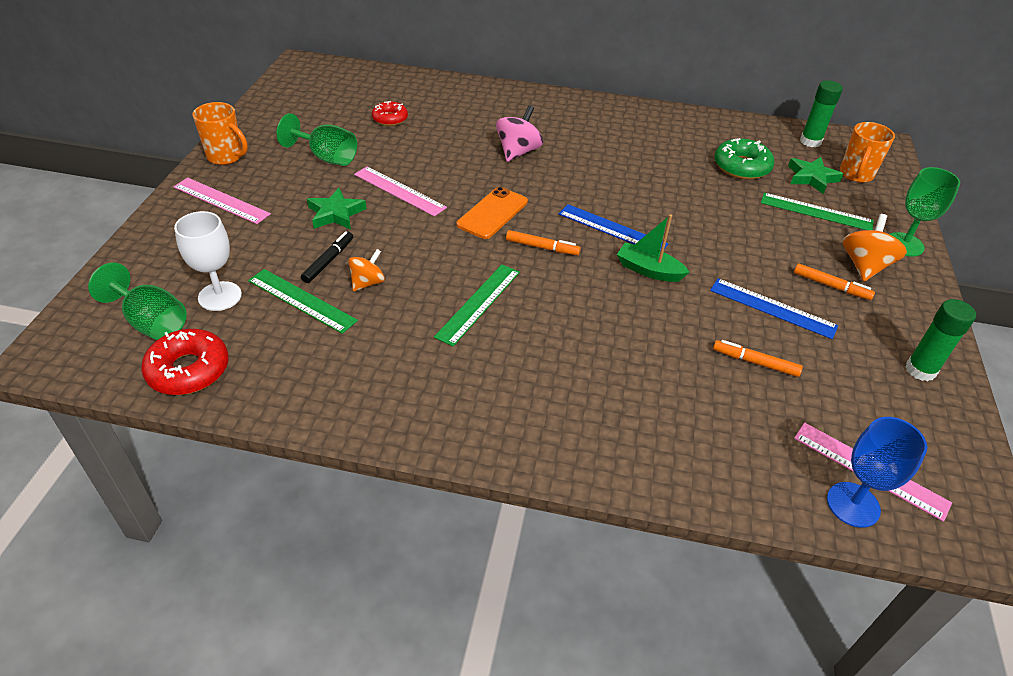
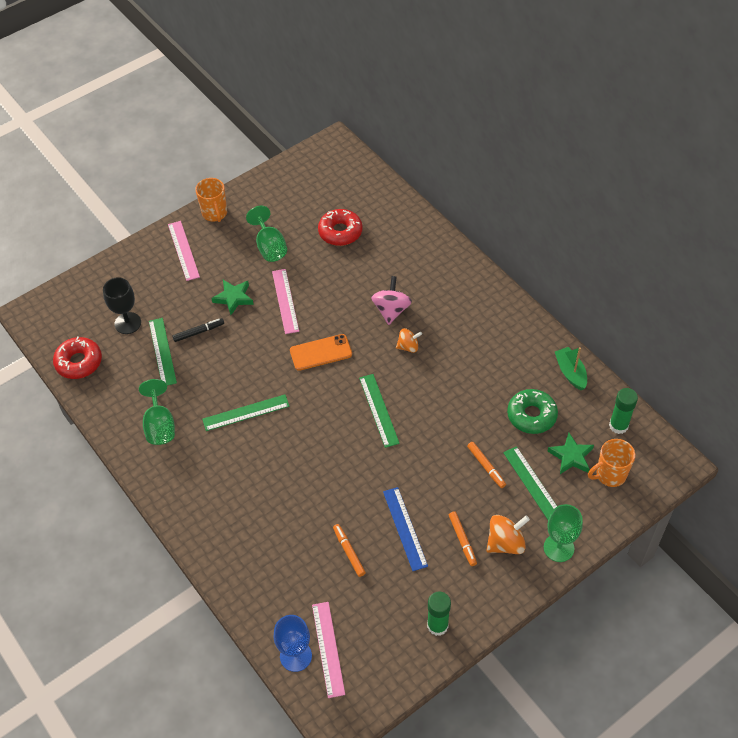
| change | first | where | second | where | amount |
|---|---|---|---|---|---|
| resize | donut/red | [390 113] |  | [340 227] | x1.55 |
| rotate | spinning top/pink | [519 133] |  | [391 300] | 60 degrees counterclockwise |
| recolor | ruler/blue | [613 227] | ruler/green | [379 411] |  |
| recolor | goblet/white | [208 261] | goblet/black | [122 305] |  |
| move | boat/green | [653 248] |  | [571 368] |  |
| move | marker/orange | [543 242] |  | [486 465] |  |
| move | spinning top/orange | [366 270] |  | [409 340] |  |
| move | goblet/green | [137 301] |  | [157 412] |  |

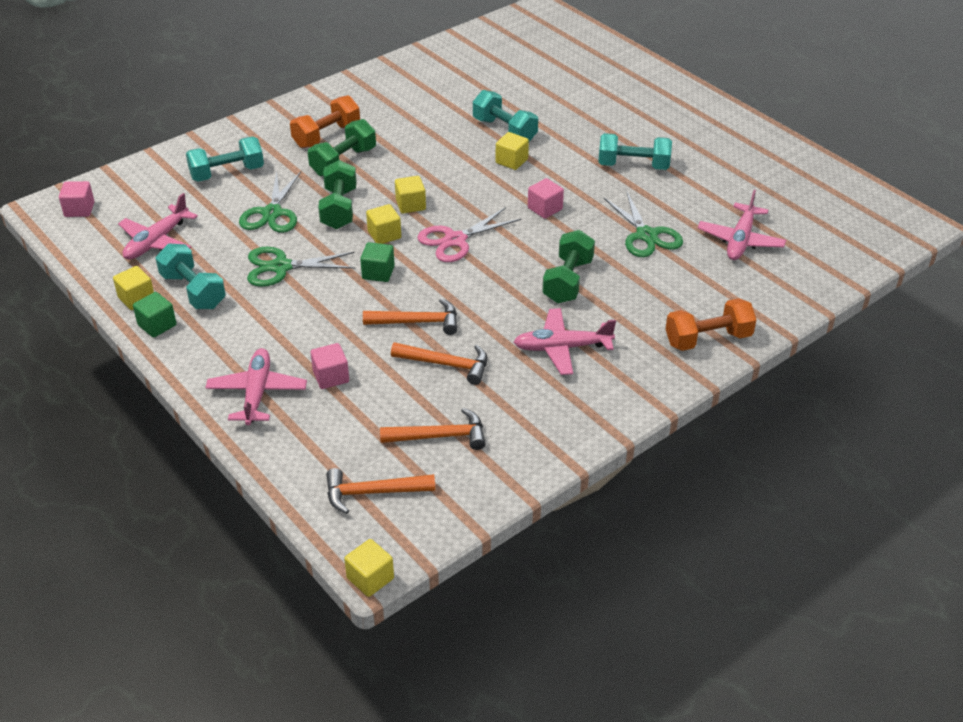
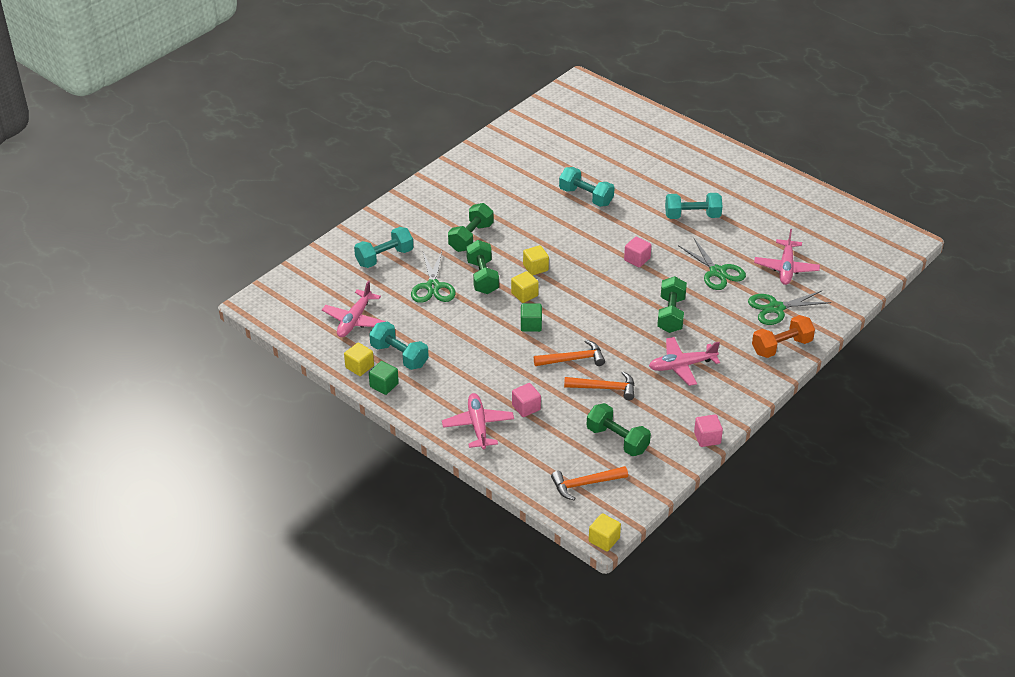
| change | first | where | second | where | amount |
|---|---|---|---|---|---|
| delete | dumbbell/orange | [325 121] |  |  |  |
| delete | cube/yellow | [512 151] |  |  |  |
| move | cube/pink | [77 199] |  | [708 430] |  |
| delete | scissors/pink | [469 234] |  |  |  |
| move | scissors/green | [301 267] |  | [789 307] |  |
| replace | hammer/orange | [433 429] | dumbbell/green | [619 429] |  |

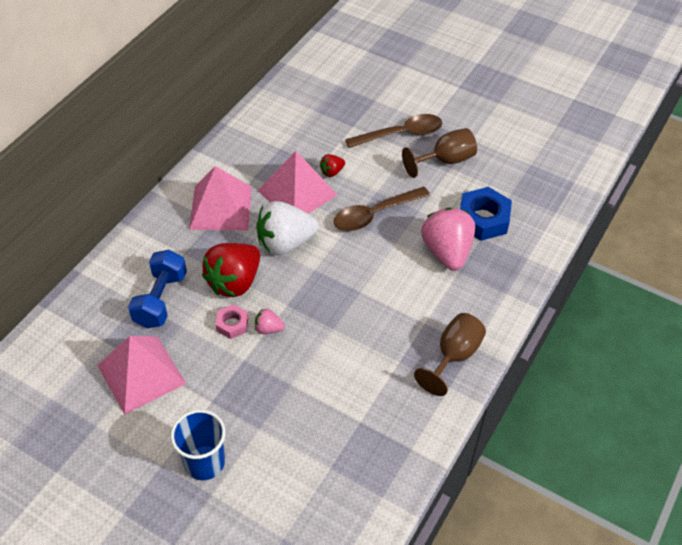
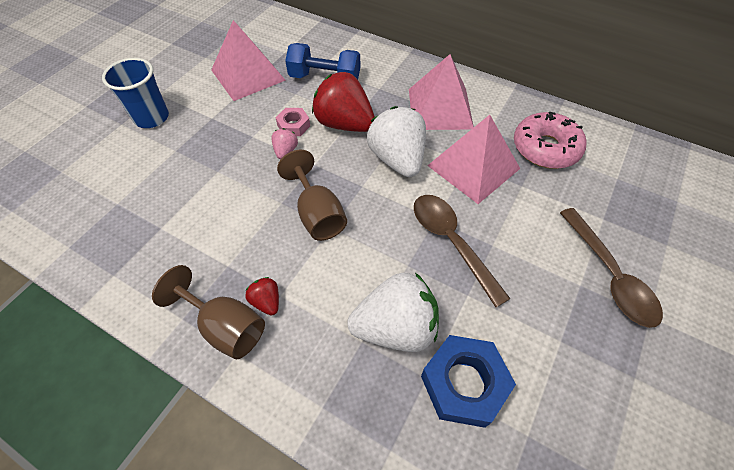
| change | first | where | second | where | amount |
|---|---|---|---|---|---|
| move | goblet/brown | [439 153] |  | [312 195] |  |
| move | strawberry/red | [332 165] |  | [262 296] |  |
| recolor | strawberry/pink | [448 239] | strawberry/white | [393 312] |  |
| insert |  |  | donut/pink | [550 140] |  |

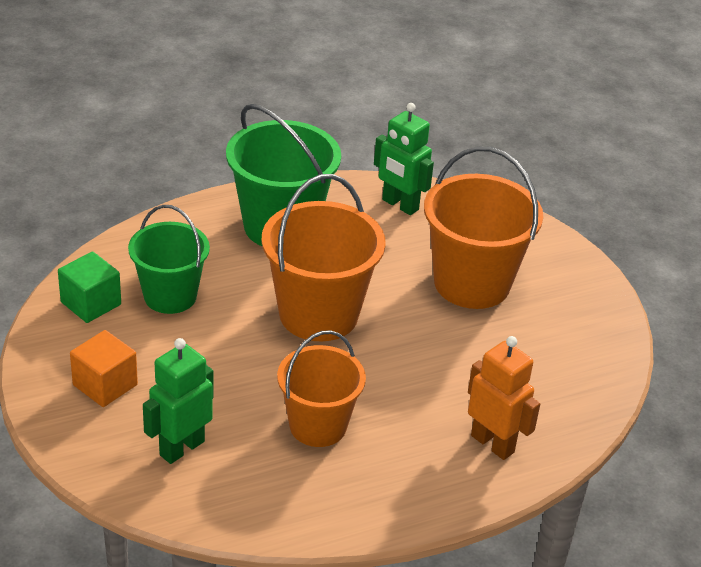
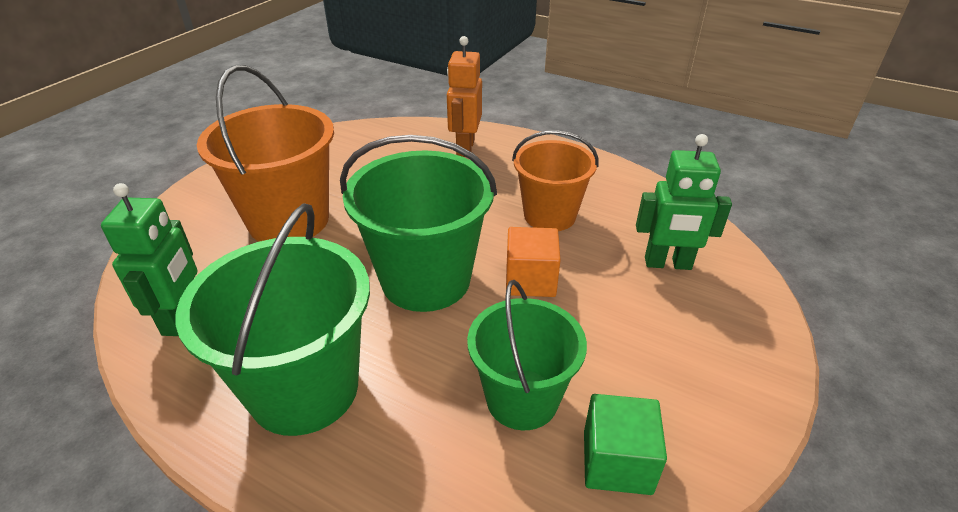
| change | first | where | second | where | amount |
|---|---|---|---|---|---|
| recolor | bucket/orange | [323 257] | bucket/green | [418 223] |  |
| move | cube/orange | [104 368] |  | [533 262] |  |

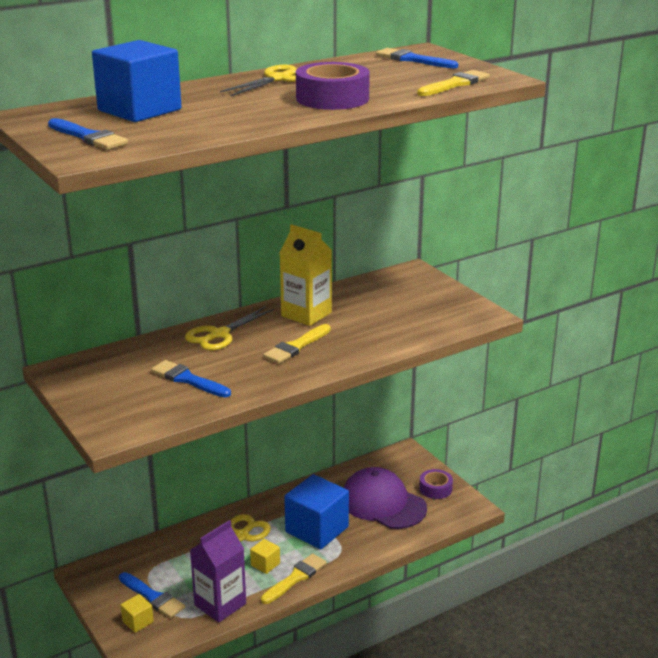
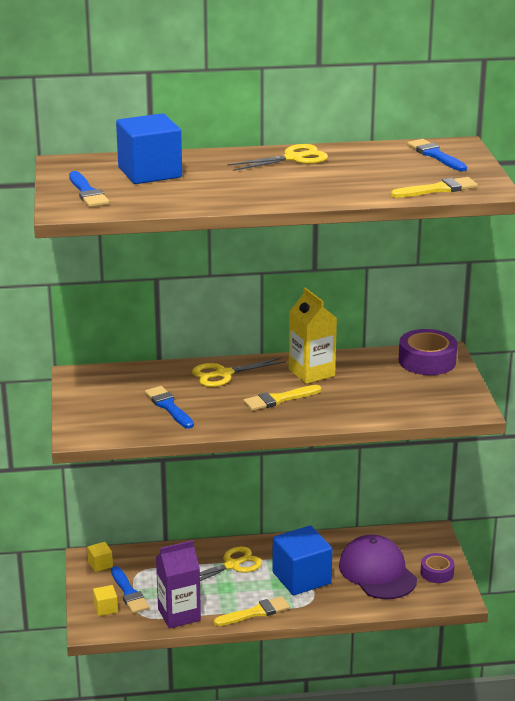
| change | first | where | second | where | amount |
|---|---|---|---|---|---|
| move | tape/purple | [333 86] |  | [428 352] |  |
| move | cube/yellow | [265 556] |  | [100 557] |  |

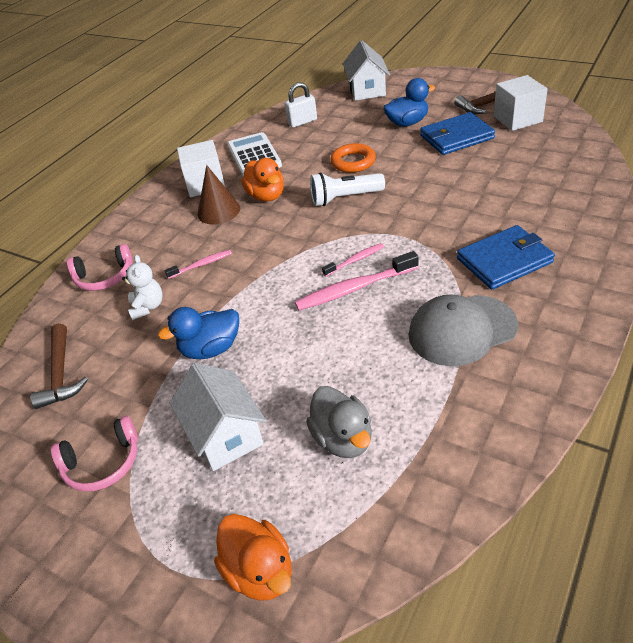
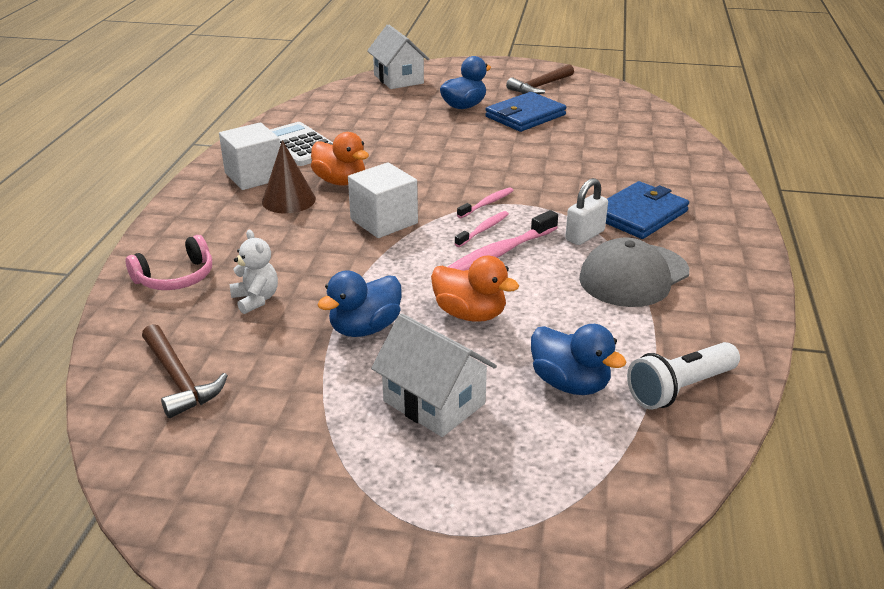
| change | first | where | second | where | amount |
|---|---|---|---|---|---|
| move | cube/white | [521 103] |  | [383 200] |  |
| move | padlock/white | [301 104] |  | [586 211] |  |
| delete | ring/orange | [353 158] |  |  |  |
| move | flashlight/white | [347 189] |  | [683 376] |  |
| move | toothbrush/pink | [198 264] |  | [485 202] |  |
| recolor | duck/grey | [339 422] | duck/blue | [578 359] |  |
| delete | headphones/pink | [94 454] |  |  |  |
| move | duck/orange | [253 557] |  | [475 289] |  |

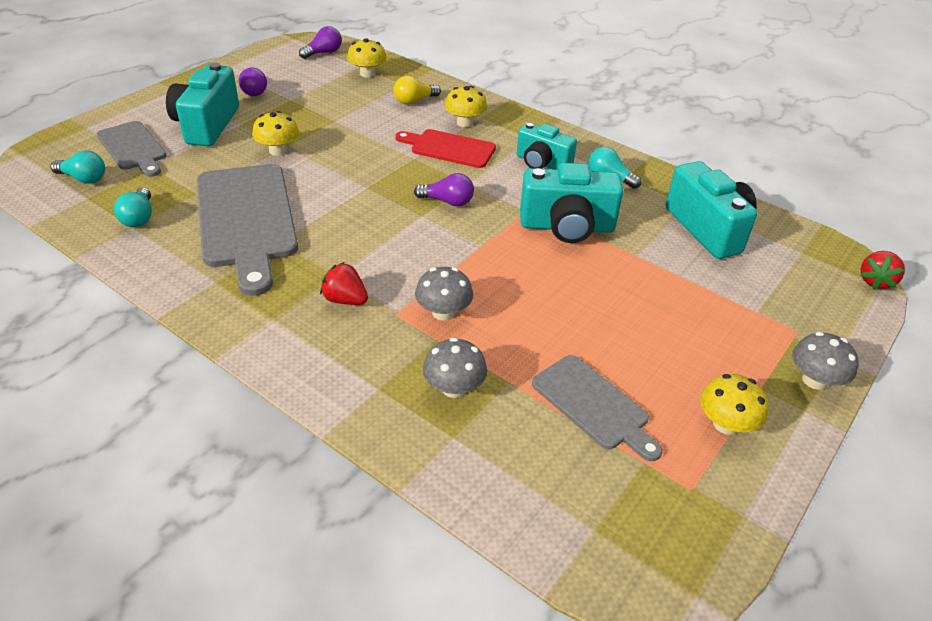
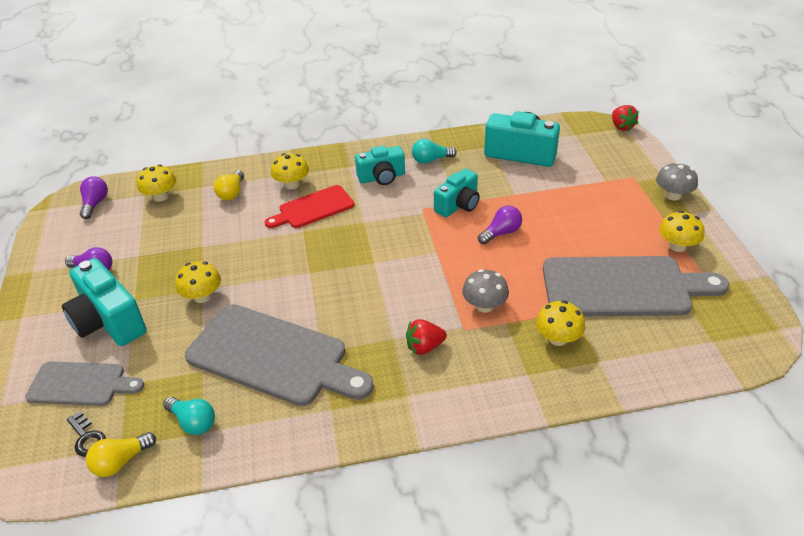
| change | first | where | second | where | amount |
|---|---|---|---|---|---|
| replace | light bulb/turquoise | [78 167] | key/black | [86 434] |  |
| resize | camera/turquoise | [571 203] |  | [457 193] | x0.66 |
| move | light bulb/purple | [444 189] |  | [500 225] |  |
| recolor | mushroom/grey | [455 367] | mushroom/yellow | [560 323] |  |
| resize | cutting board/grey | [597 408] |  | [636 286] | x1.74 |
| insert |  |  | light bulb/yellow | [121 454] |  |

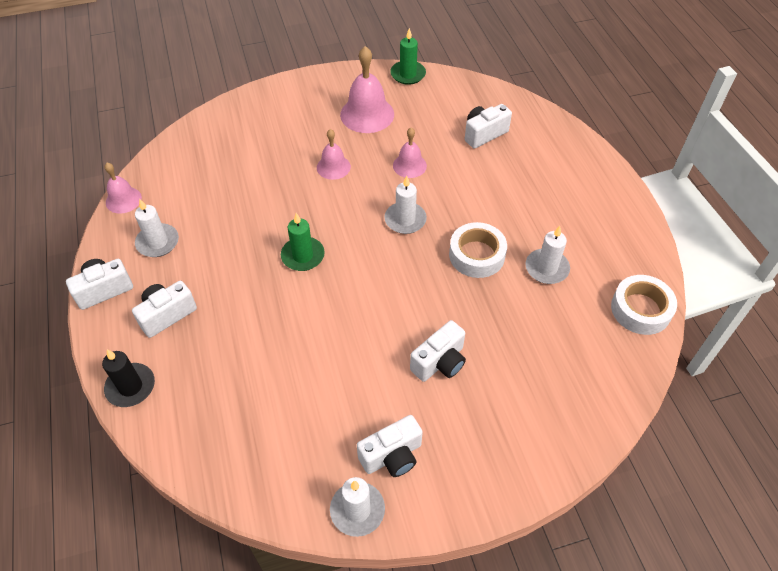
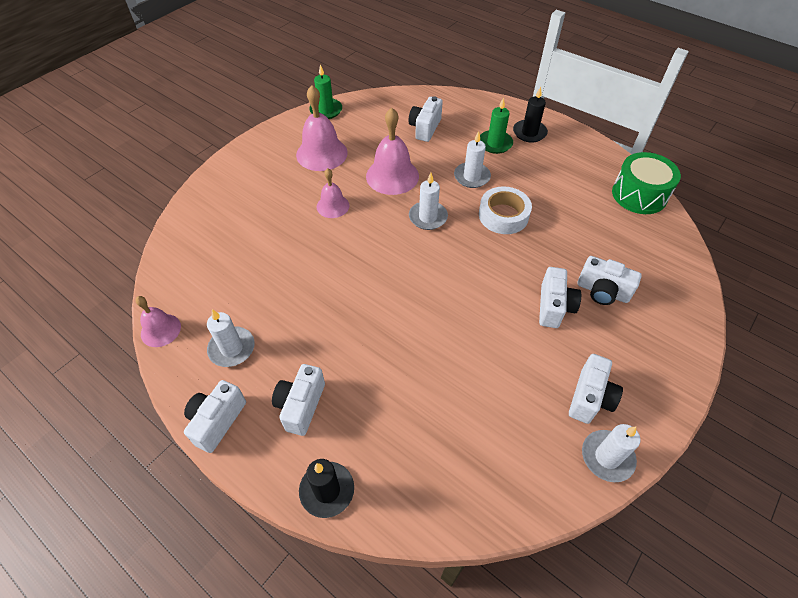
| change | first | where | second | where | amount |
|---|---|---|---|---|---|
| resize | bell/pink | [410 153] |  | [392 151] | x1.69 |
| move | candle/green | [303 242] |  | [496 125] |  |
| move | candle/white | [547 255] |  | [472 159] |  |
| replace | tape/white | [644 305] | drum/green | [646 183] |  |
| insert |  |  | candle/black | [530 114] |  |
| insert |  |  | camera/white | [609 280] |  |

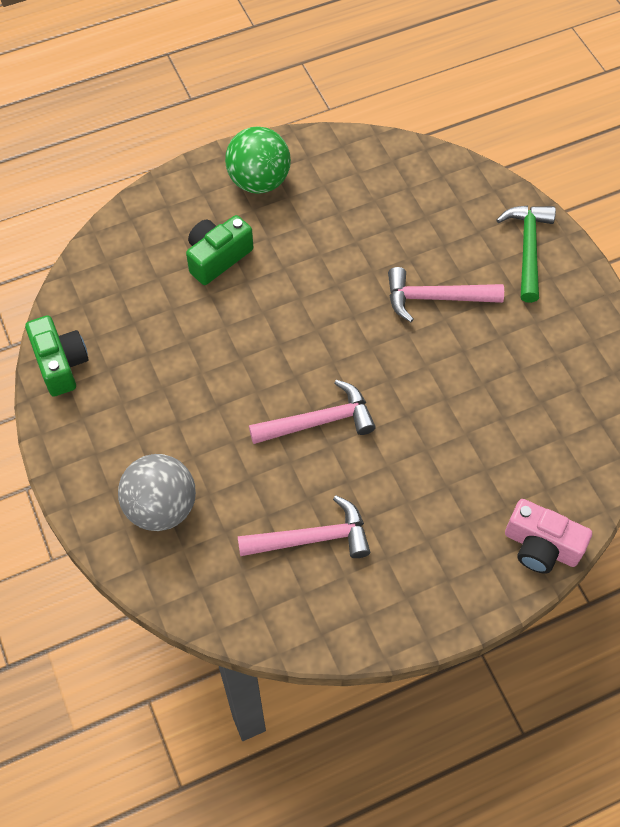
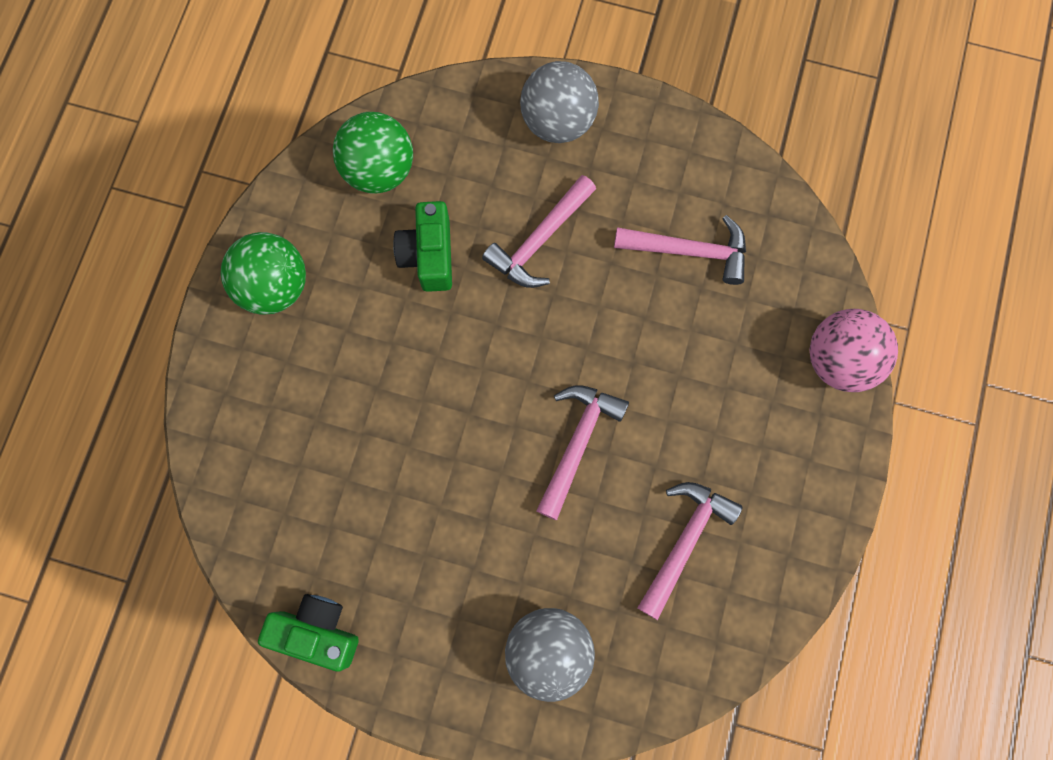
| change | first | where | second | where | amount |
|---|---|---|---|---|---|
| replace | hammer/green | [526 254] | ball/grey | [559 102] |  |
| move | camera/green | [219 250] |  | [422 246] |  |
| replace | camera/pink | [548 536] | ball/pink | [853 350] |  |
| insert |  |  | ball/green | [373 153] |  |
| insert |  |  | hammer/pink | [680 250] |  |

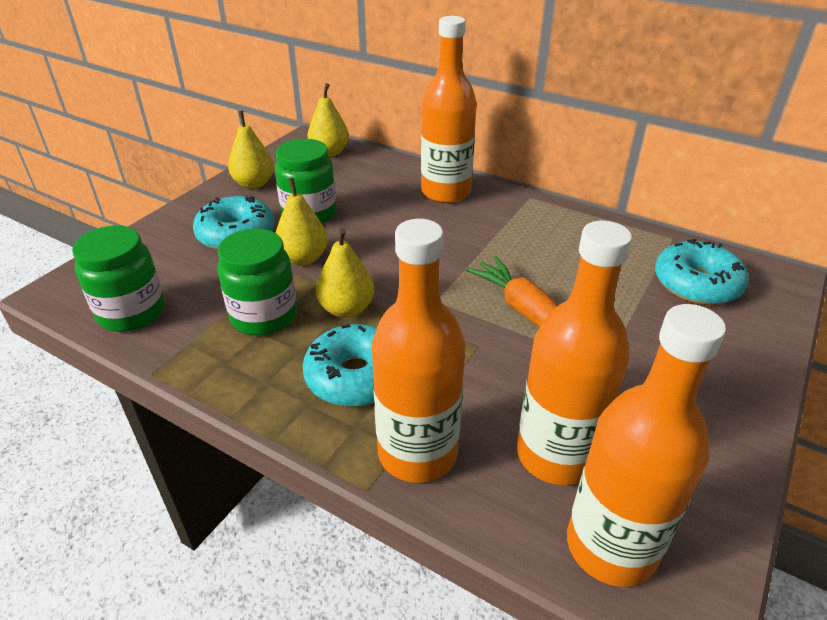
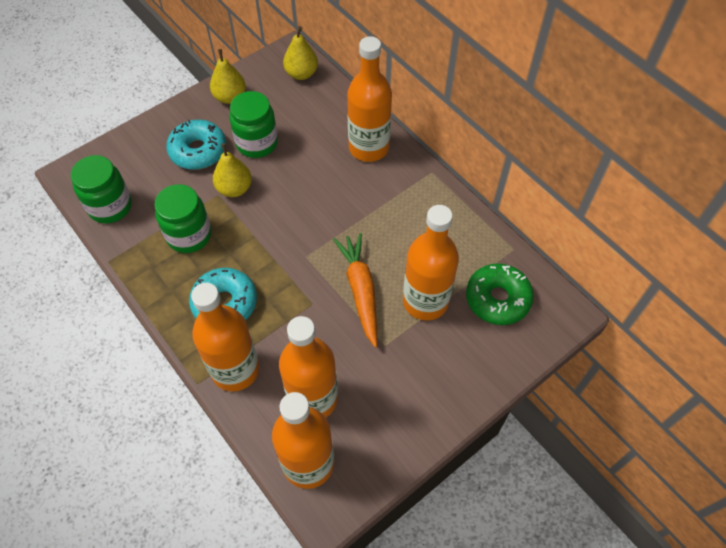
| change | first | where | second | where | amount |
|---|---|---|---|---|---|
| delete | pear/yellow | [345 273] |  |  |  |
| recolor | donut/turquoise | [702 272] | donut/green | [500 294] |  |
| insert |  |  | bottle/orange | [431 263] |  |

